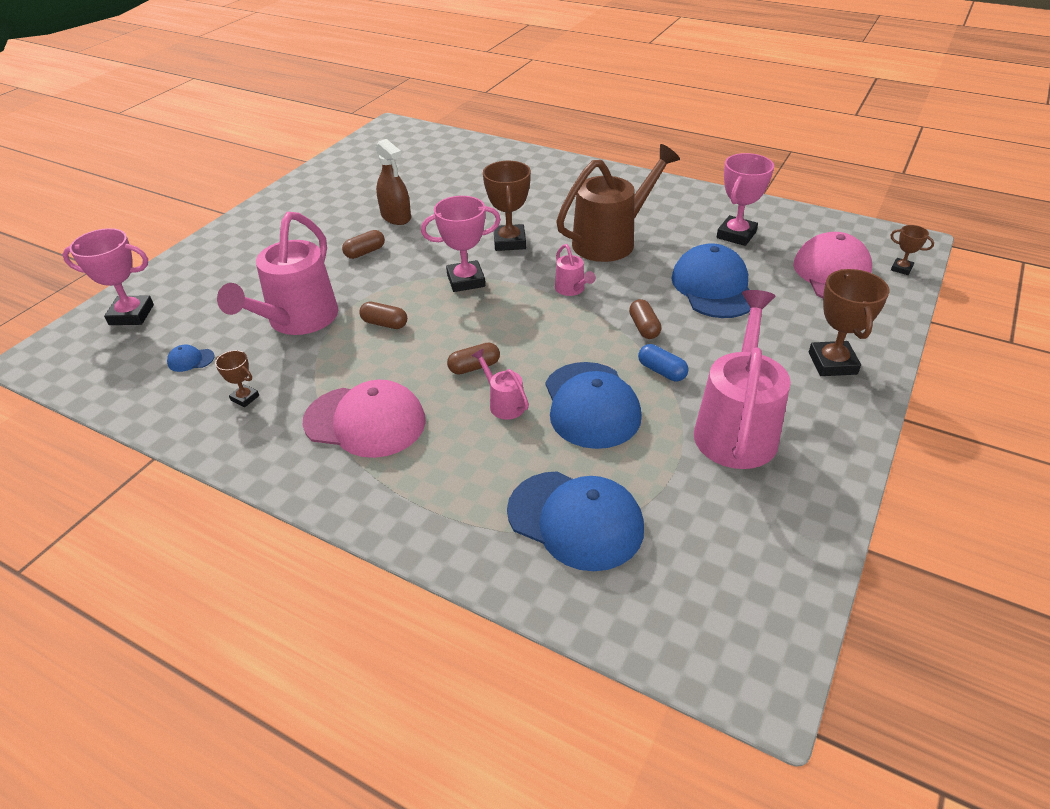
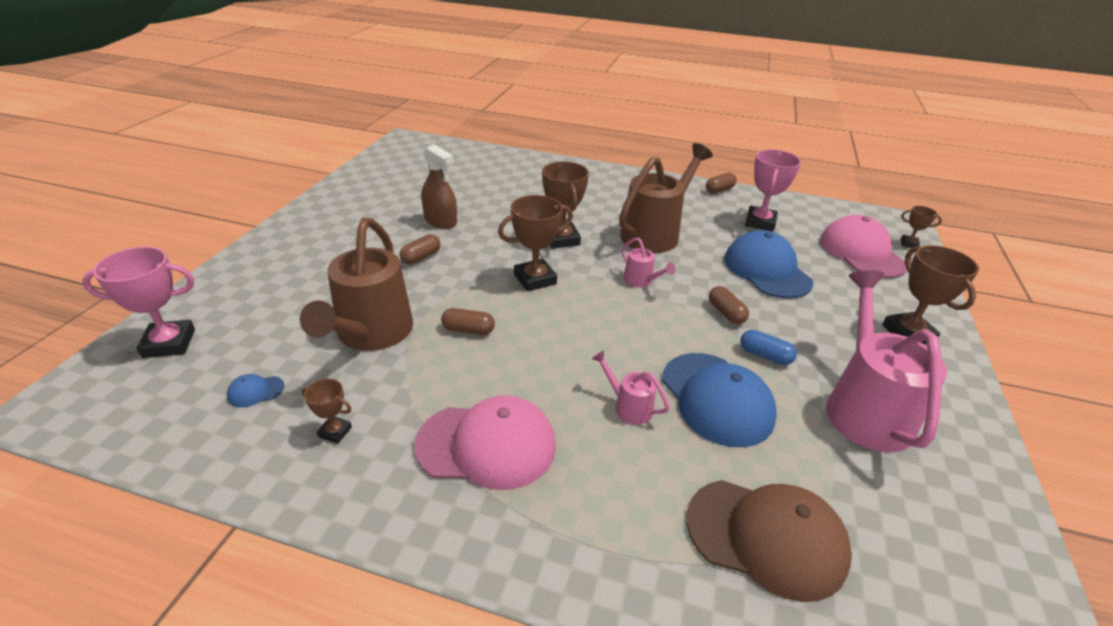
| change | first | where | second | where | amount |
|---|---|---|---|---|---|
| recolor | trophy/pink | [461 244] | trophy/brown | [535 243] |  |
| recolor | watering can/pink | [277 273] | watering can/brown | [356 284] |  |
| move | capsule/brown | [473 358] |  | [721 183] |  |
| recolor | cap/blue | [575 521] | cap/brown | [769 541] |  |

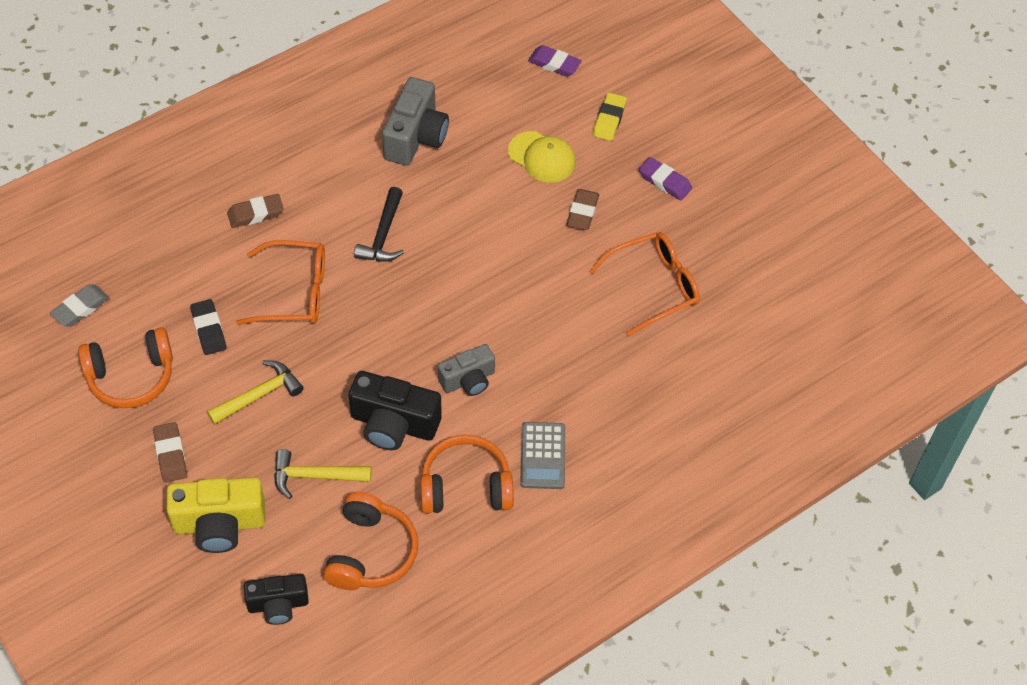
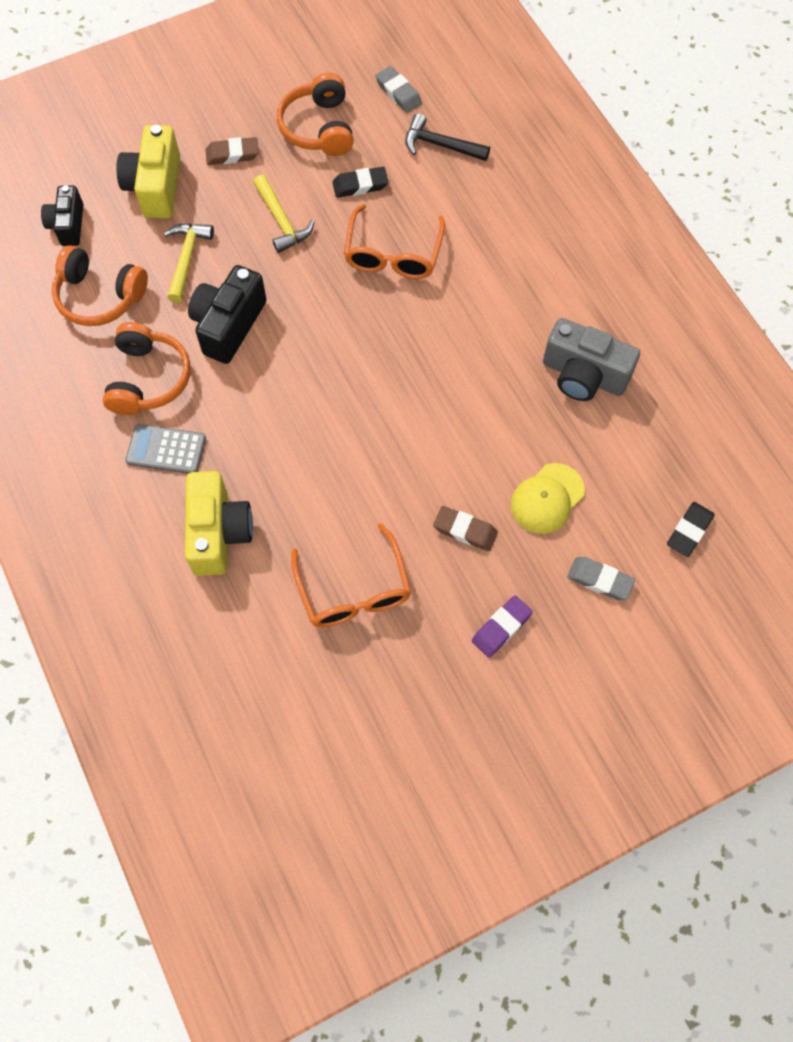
| change | first | where | second | where | amount |
|---|---|---|---|---|---|
| recolor | eraser/purple | [555 61] | eraser/black | [691 529] |  |
| recolor | eraser/yellow | [610 116] | eraser/grey | [601 578] |  |
| move | hammer/black | [379 224] |  | [447 137] |  |
| delete | eraser/brown | [255 211] |  |  |  |
| delete | camera/grey | [466 370] |  |  |  |
| insert |  |  | camera/yellow | [219 523] |  |

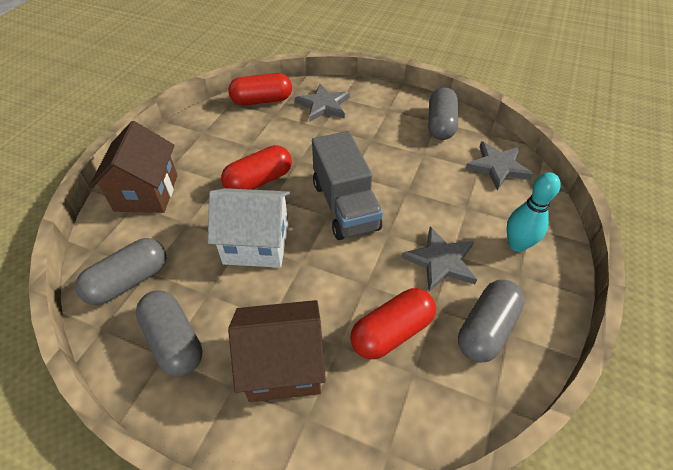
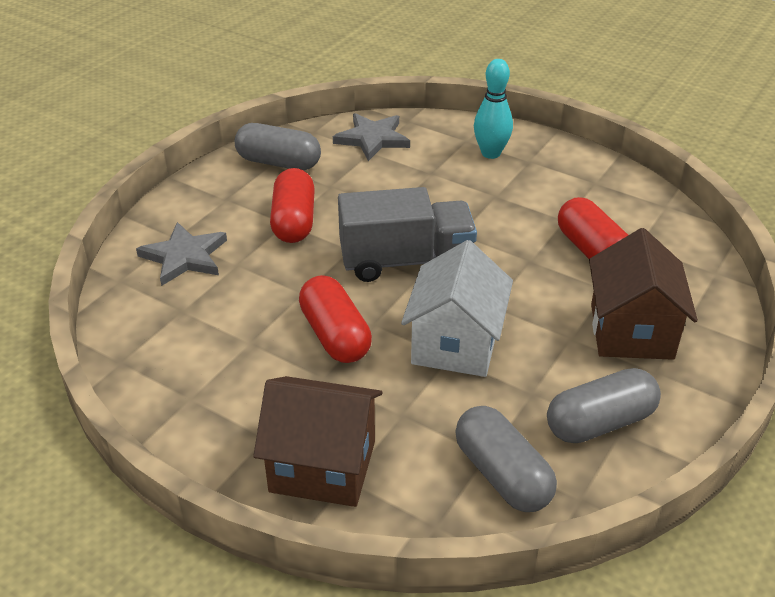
| change | first | where | second | where | amount |
|---|---|---|---|---|---|
| move | capsule/red | [260 89] |  | [292 205] |  |
| delete | star/grey | [439 259] |  |  |  |
| delete | capsule/grey | [491 321] |  |  |  |

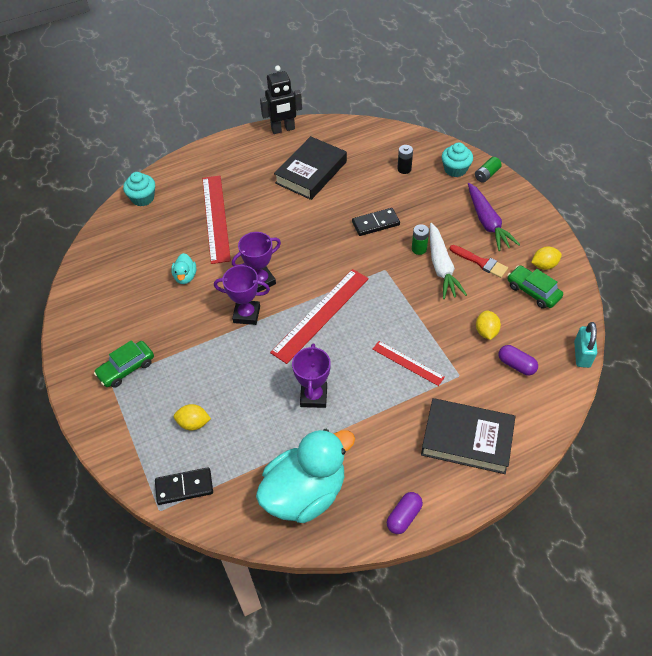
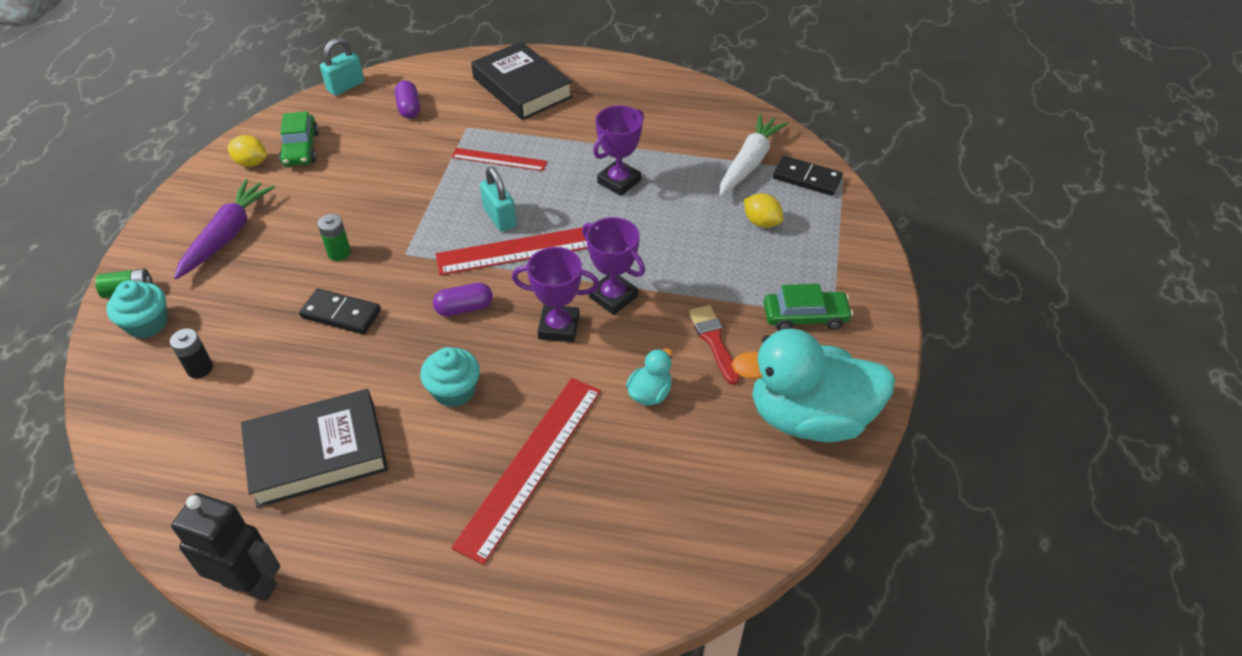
| change | first | where | second | where | amount |
|---|---|---|---|---|---|
| move | cupcake/turquoise | [139 189] |  | [450 377] |  |
| move | carrot/white | [448 261] |  | [753 155] |  |
| move | brush/red | [479 261] |  | [714 345] |  |
| delete | lemon/yellow | [488 325] |  |  |  |
| rotate | ruler/red | [409 363] |  | [499 159] | 60 degrees counterclockwise |
| move | duck/turquoise | [305 476] |  | [813 385] |  |
| move | capsule/purple | [405 513] |  | [463 299] |  |
| insert |  |  | padlock/turquoise | [498 198] |  |

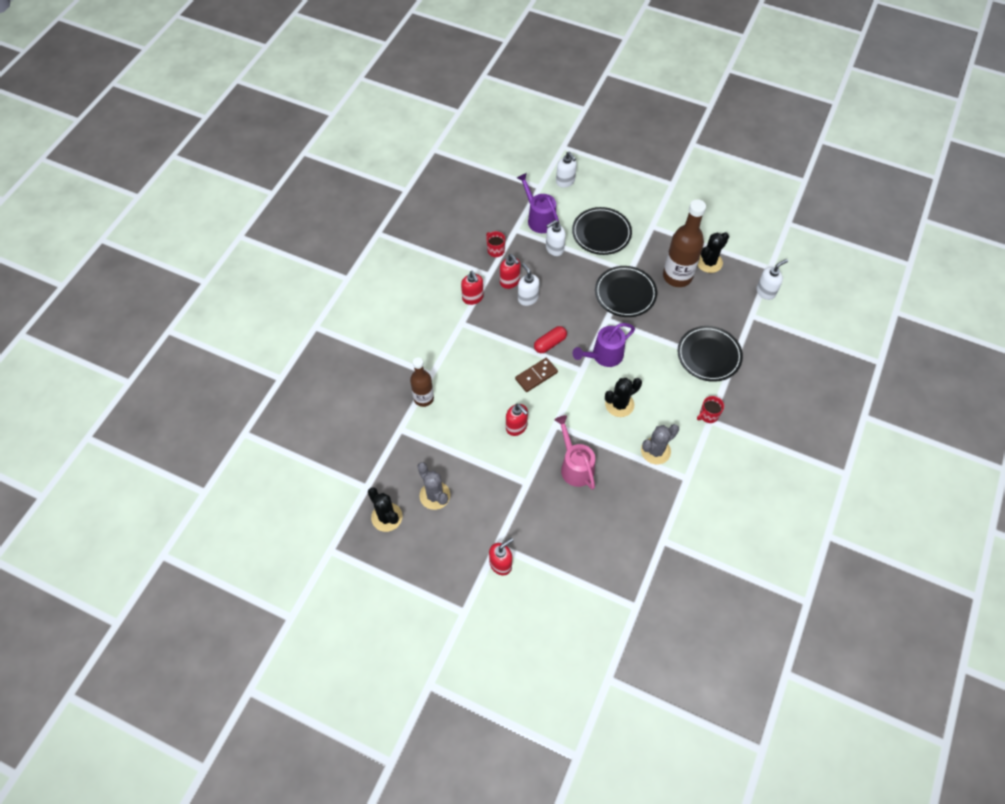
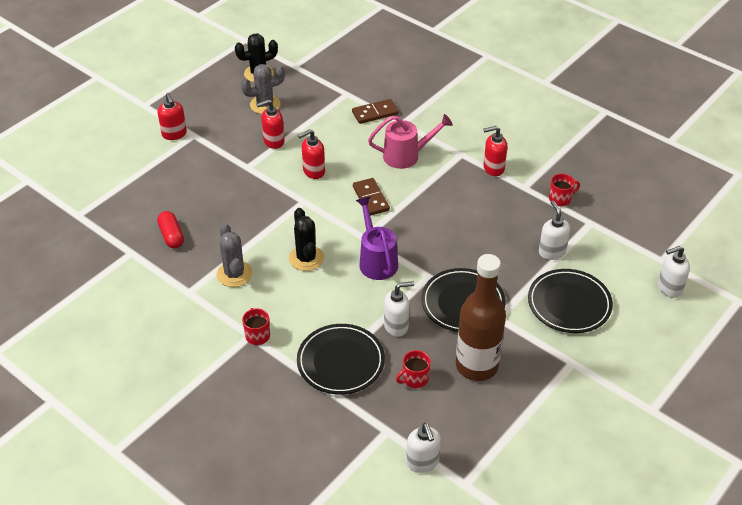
| change | first | where | second | where | amount |
|---|---|---|---|---|---|
| delete | watering can/purple | [538 203] |  |  |  |
| delete | cactus/black | [713 252] |  |  |  |
| move | soap dispenser/red | [510 271] |  | [270 124] |  |
| move | soap dispenser/white | [529 284] |  | [399 309] |  |
| move | capsule/red | [550 339] |  | [170 229] |  |
| replace | bottle/brown | [422 382] | domino/brown | [375 111] |  |
| move | watering can/pink | [575 452] |  | [410 141] |  |
| insert |  |  | mug/red | [413 369] |  |

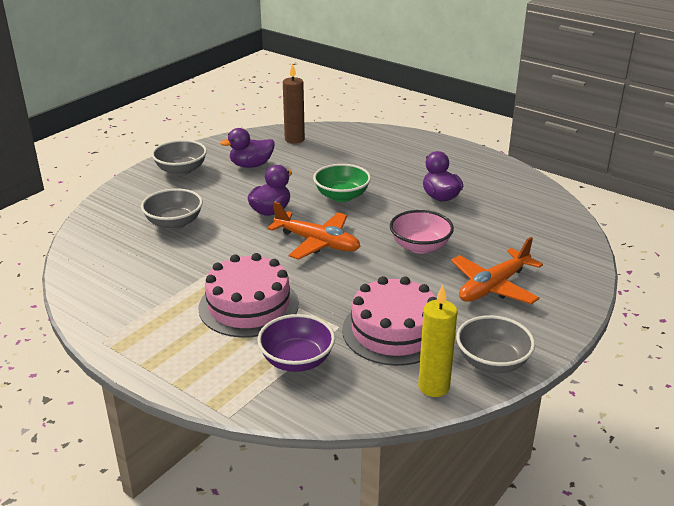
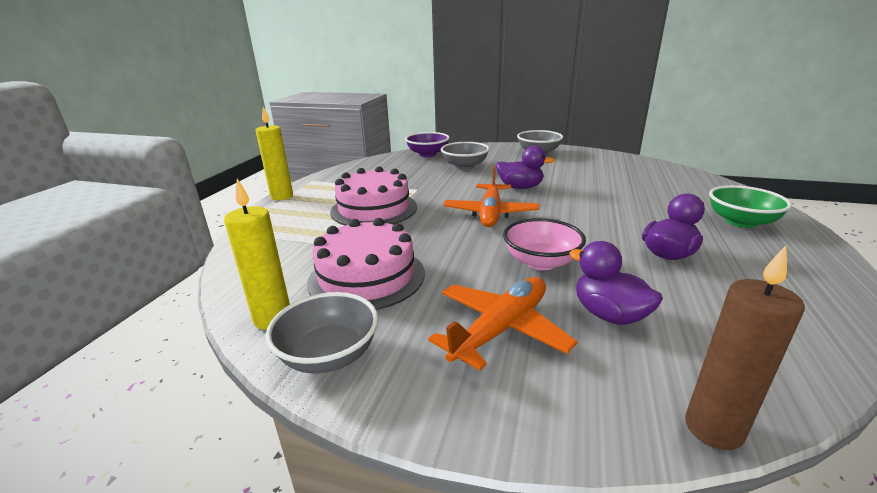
| change | first | where | second | where | amount |
|---|---|---|---|---|---|
| move | candle/brown | [294 103] |  | [745 348] |  |
| move | duck/purple | [247 148] |  | [616 283] |  |
| move | bowl/green | [342 183] |  | [750 206] |  |
| rotate | plane/orange | [497 270] |  | [502 323] | 105 degrees clockwise |
| move | bowl/purple | [296 343] |  | [427 144] |  |
| insert |  |  | candle/yellow | [274 153] |  |

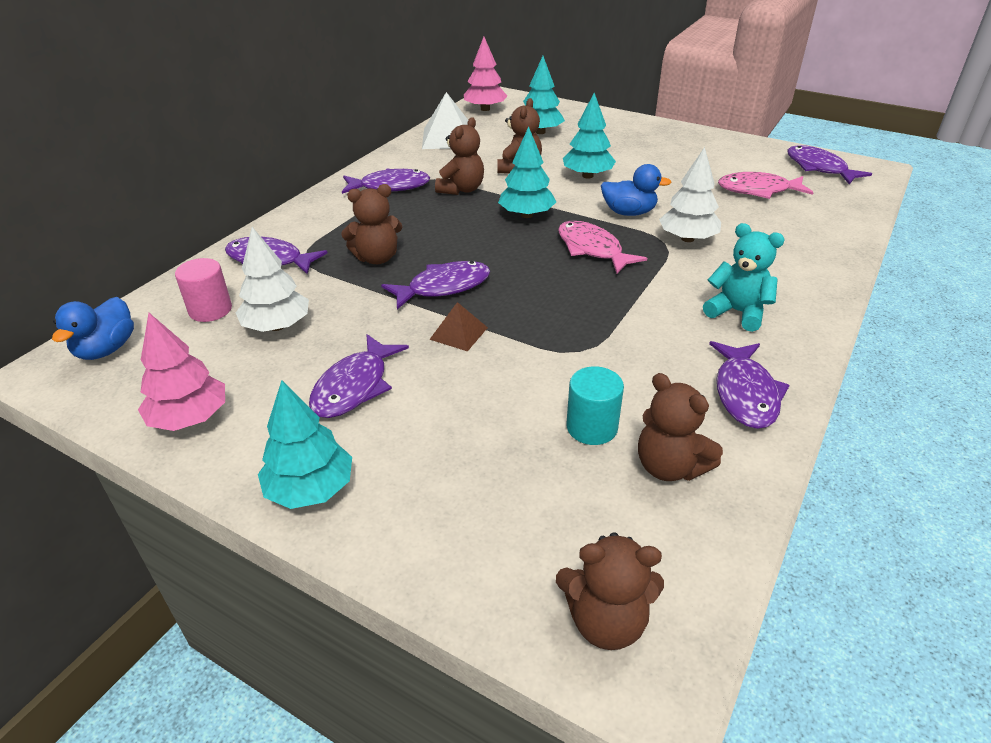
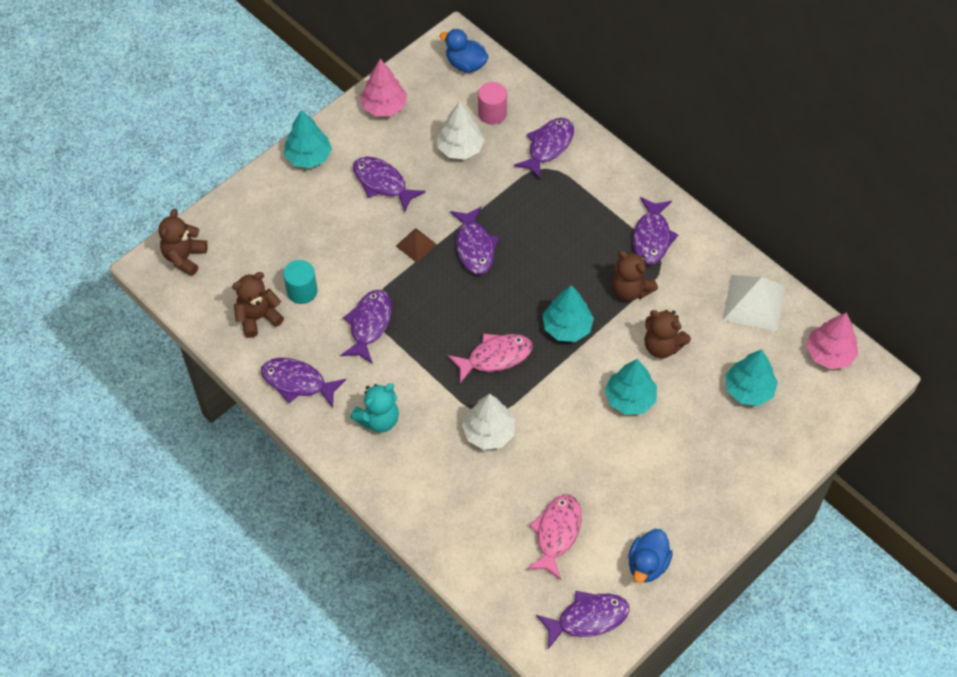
| change | first | where | second | where | amount |
|---|---|---|---|---|---|
| move | duck/blue | [636 190] |  | [650 556] |  |
| delete | teddy bear/brown | [371 224] |  |  |  |
| insert |  |  | fish/purple | [366 327] |  |

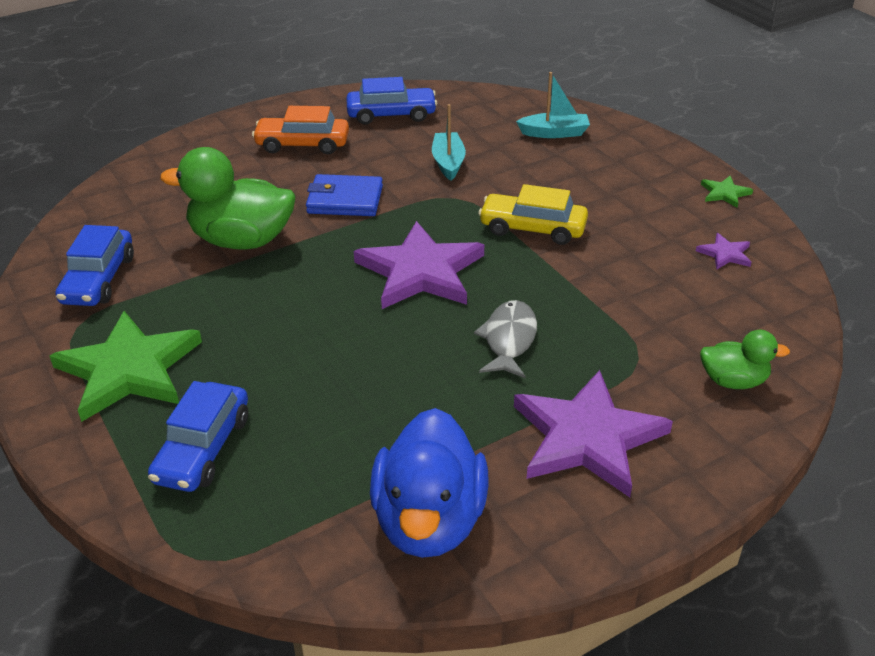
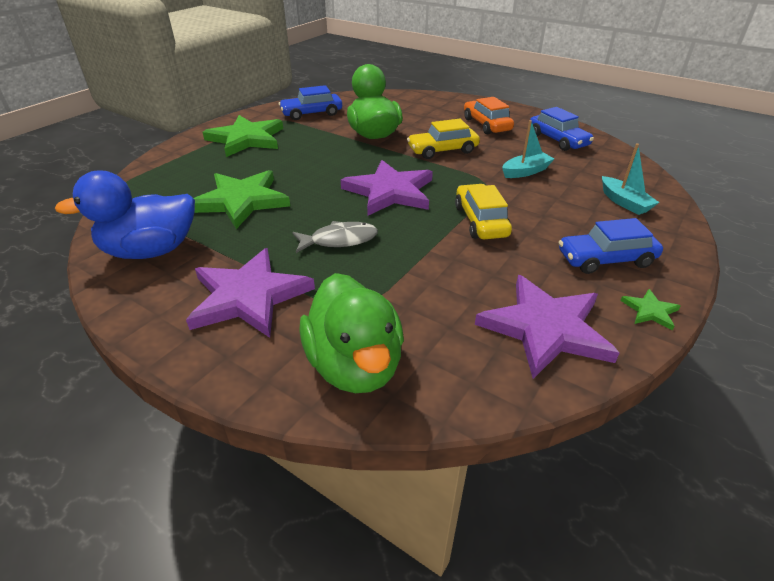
| change | first | where | second | where | amount |
|---|---|---|---|---|---|
| replace | wallet/blue | [344 195] | car/yellow | [443 139] |  |
| resize | star/purple | [723 251] |  | [547 327] | x2.33 |
| resize | duck/green | [745 359] |  | [351 333] | x1.87 |
| move | car/blue | [198 436] |  | [611 246] |  |
| insert |  |  | star/green | [241 199] |  |

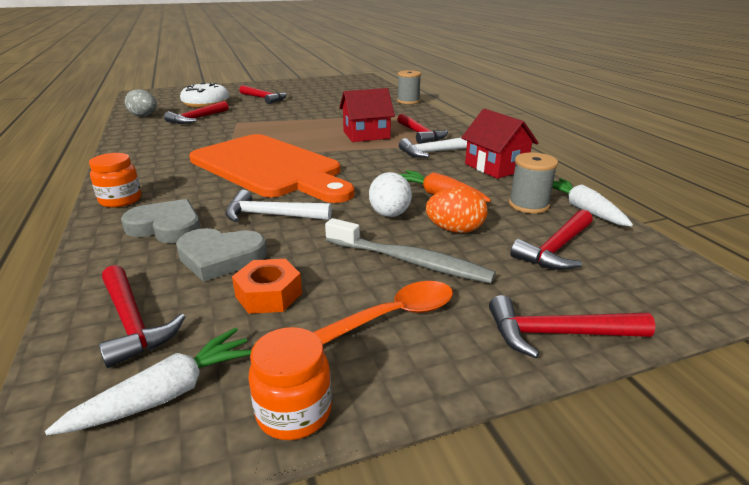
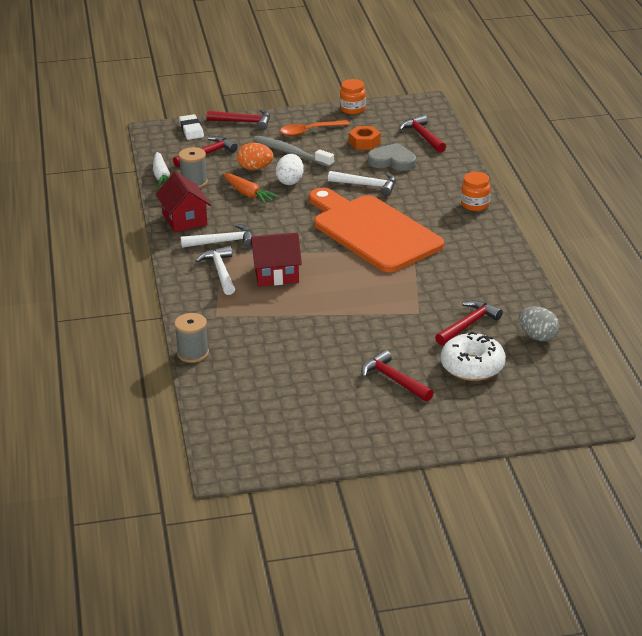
| change | first | where | second | where | amount |
|---|---|---|---|---|---|
| recolor | hammer/red | [422 128] | hammer/white | [215 270] |  |
| delete | heart/grey | [161 221] |  |  |  |
| delete | carrot/white | [148 382] |  |  |  |
| insert |  |  | eraser/white | [191 127] |  |

